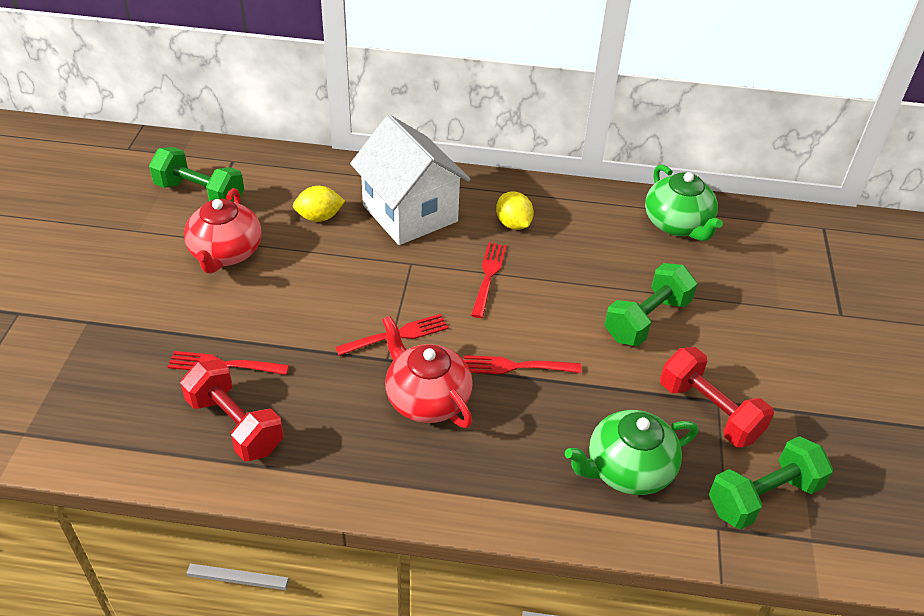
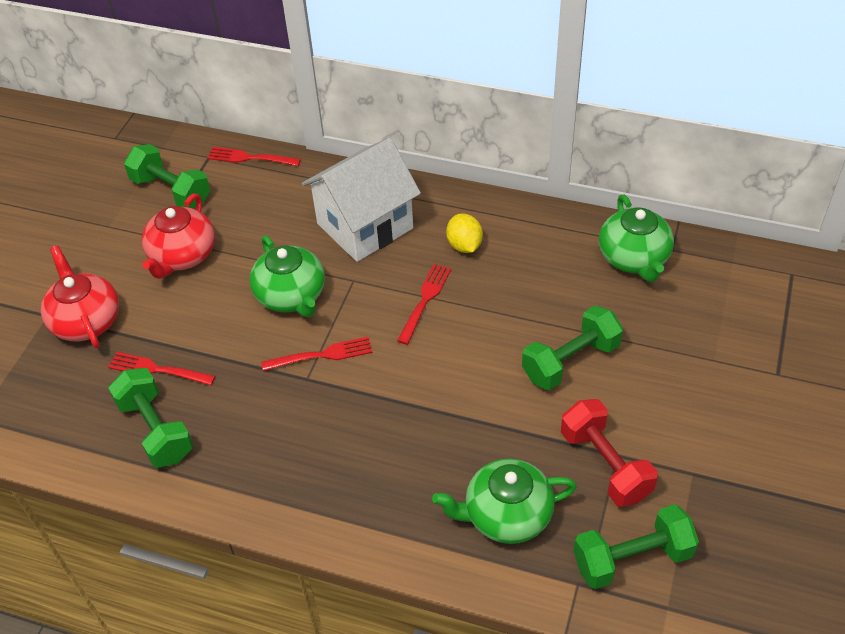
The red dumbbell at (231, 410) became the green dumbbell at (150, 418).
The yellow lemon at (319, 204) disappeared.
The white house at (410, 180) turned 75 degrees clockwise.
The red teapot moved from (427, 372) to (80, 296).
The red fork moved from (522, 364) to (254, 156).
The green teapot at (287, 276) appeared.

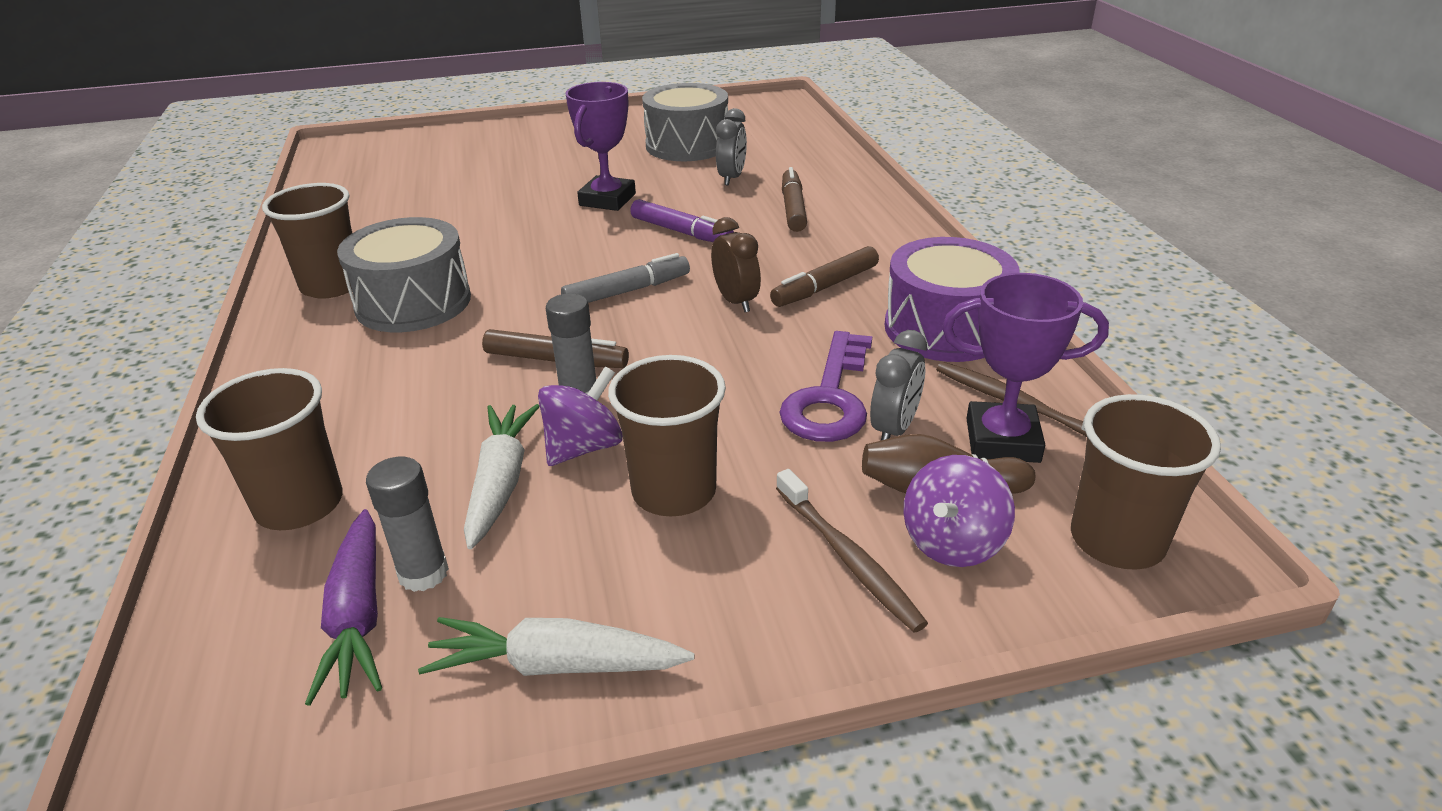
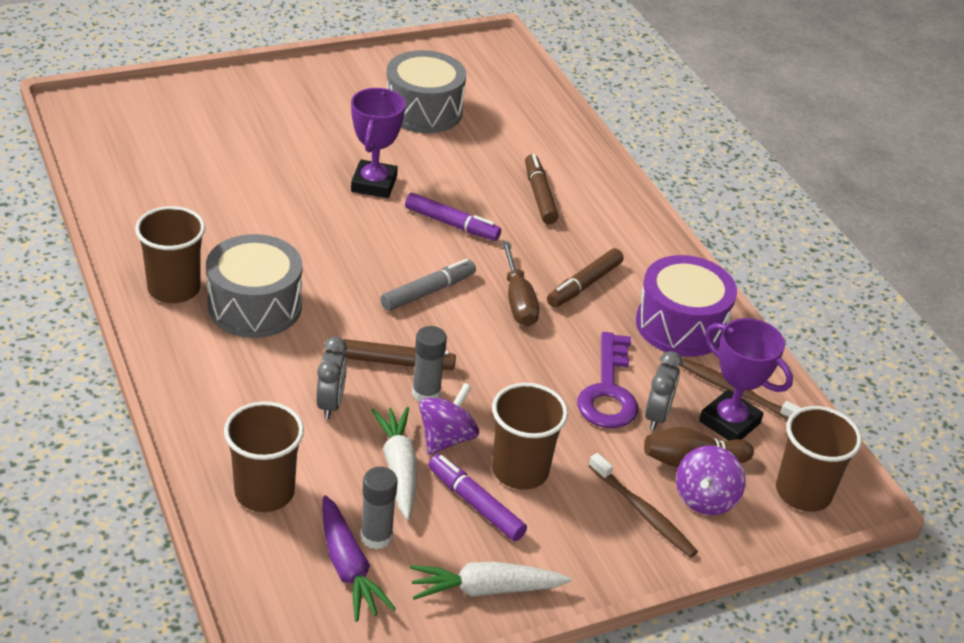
The brown clock at (736, 264) was replaced by the brown screwdriver at (520, 283).
The grey clock moved from (731, 146) to (331, 378).
The purple trophy at (1025, 368) turned 45 degrees clockwise.
The purple marker at (477, 497) appeared.

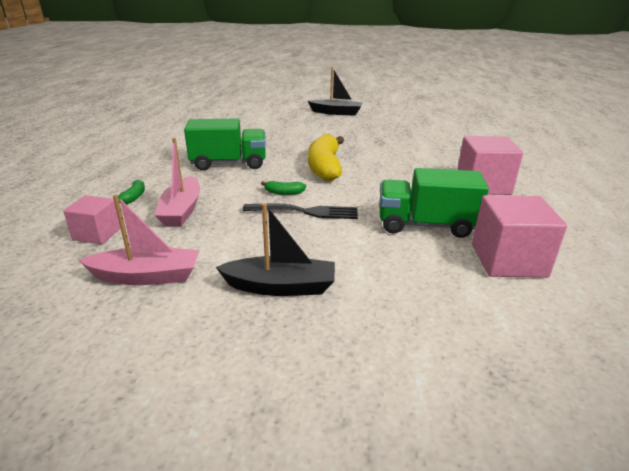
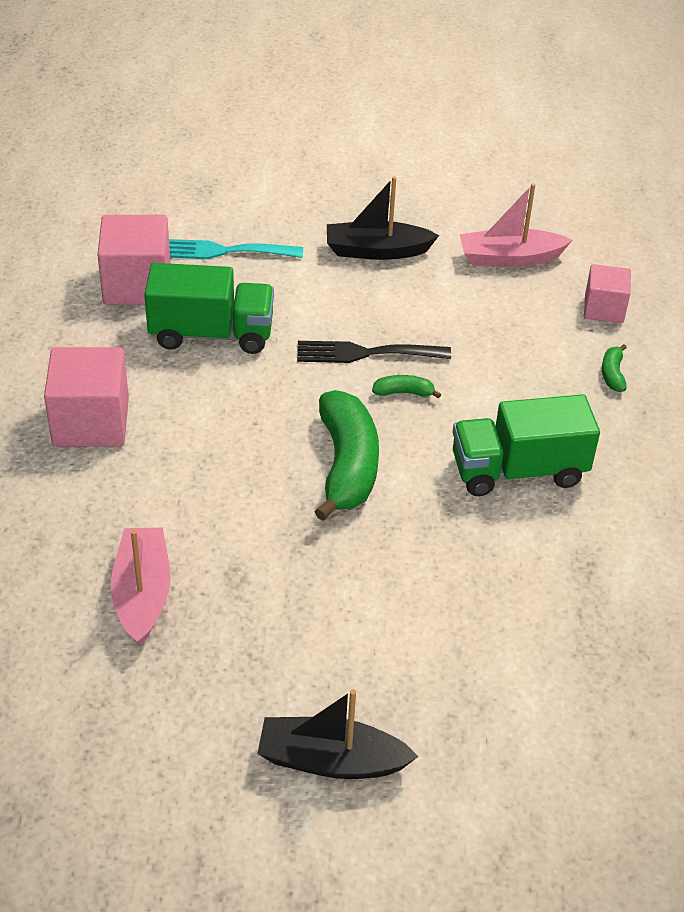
The pink boat moved from (177, 182) to (140, 587).
The yellow banana at (326, 157) became the green banana at (346, 455).
The turquoise fork at (236, 249) appeared.

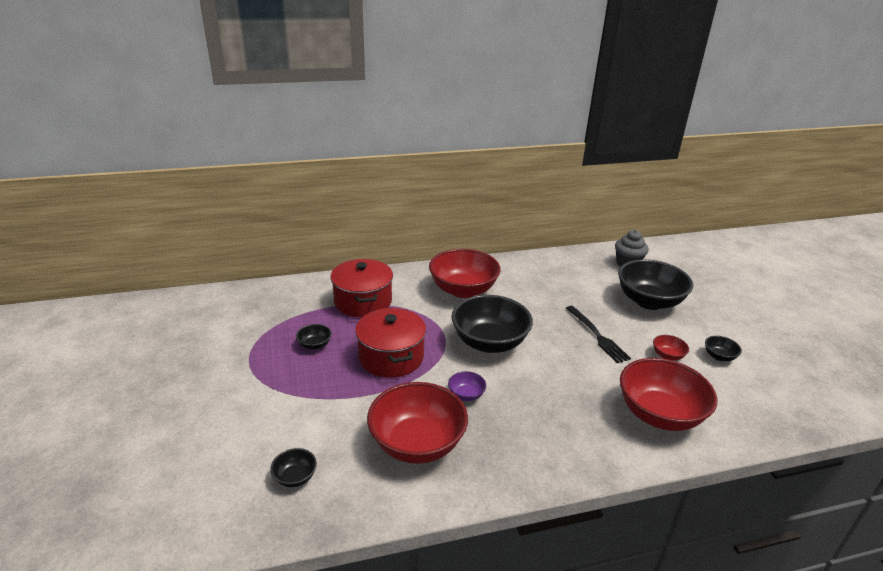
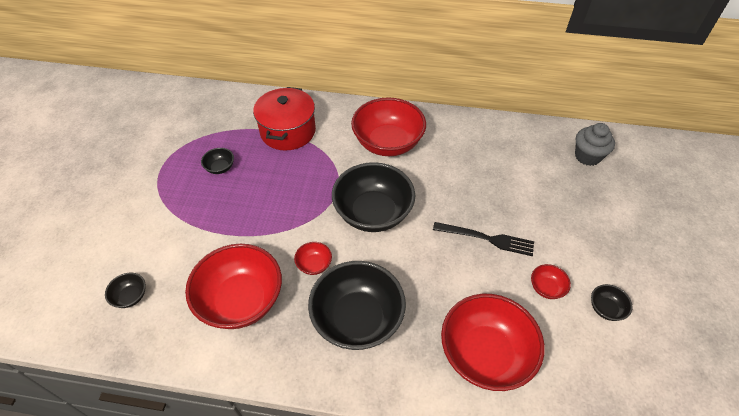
The red pot at (390, 343) disappeared.
The purple bowl at (467, 386) became the red bowl at (313, 258).
The black fork at (598, 334) turned 75 degrees counterclockwise.
The black bowl moved from (655, 284) to (357, 305).

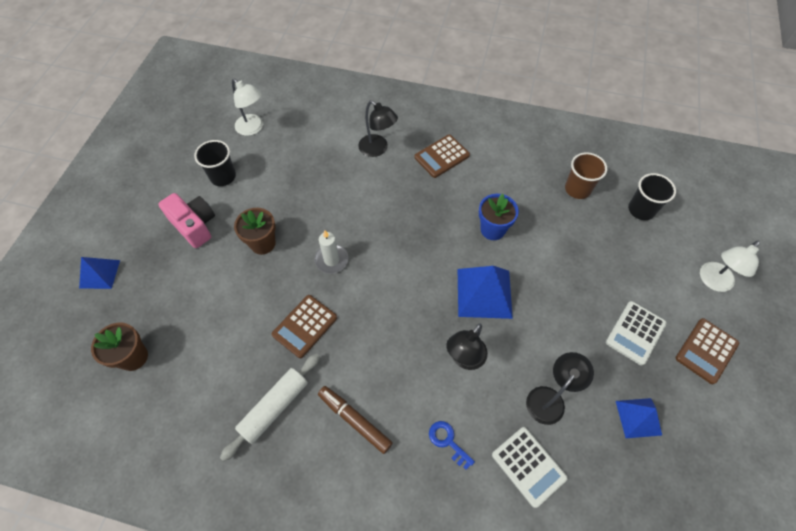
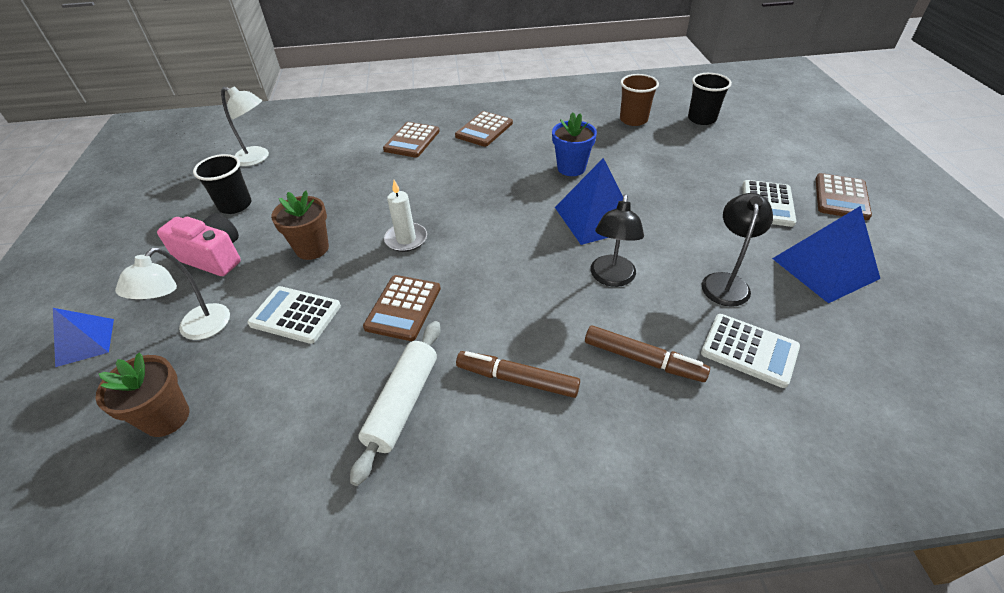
The black lamp at (378, 128) was replaced by the brown calculator at (411, 140).
The blue key at (452, 445) was replaced by the brown marker at (647, 353).
The blue pyramid at (639, 418) changed to 1.61 times the size.
The white lamp moved from (730, 266) to (172, 294).
The white calculator at (294, 315) appeared.

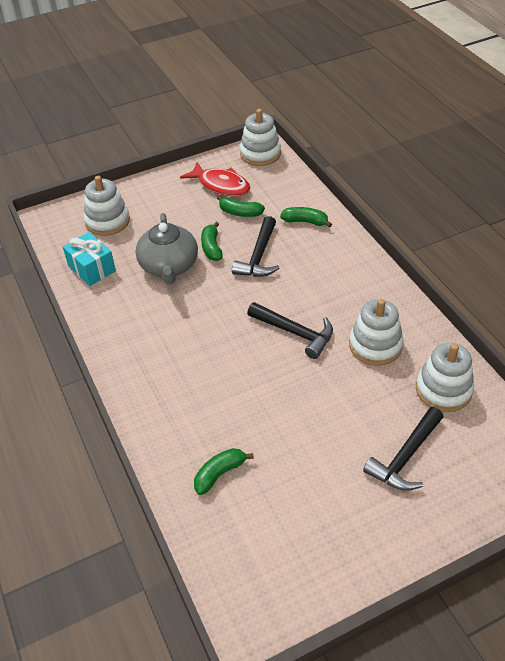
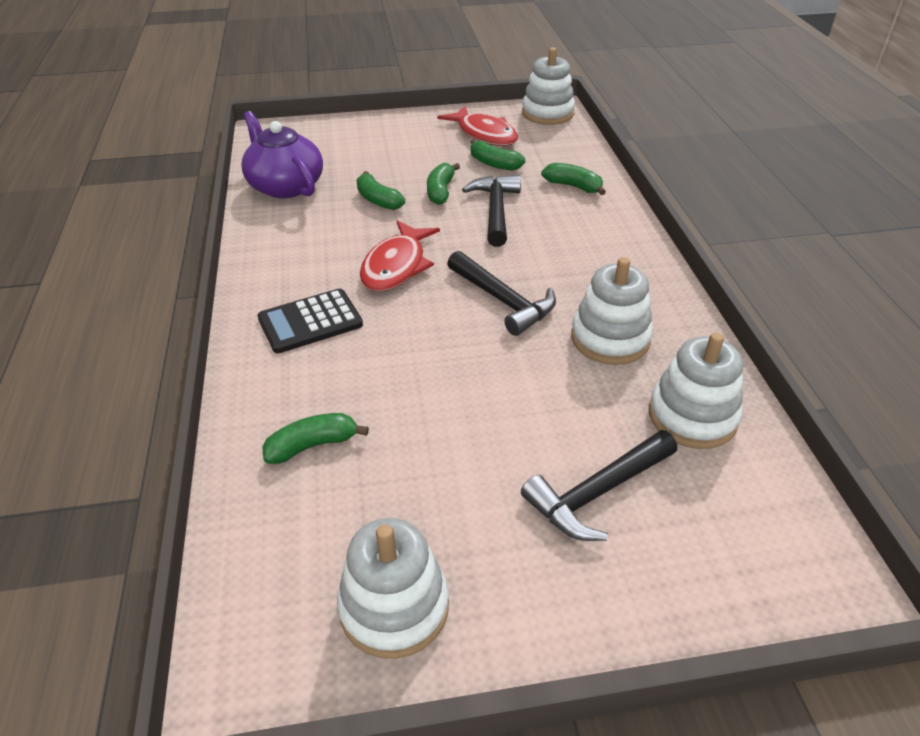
The turquoise gift at (89, 259) was replaced by the purple teapot at (282, 154).
The white stacking toy moved from (107, 206) to (393, 588).
The grey teapot at (167, 249) was replaced by the green banana at (380, 190).
The black hammer at (256, 246) turned 150 degrees clockwise.
The black calculator at (310, 321) appeared.
The red fish at (400, 255) appeared.

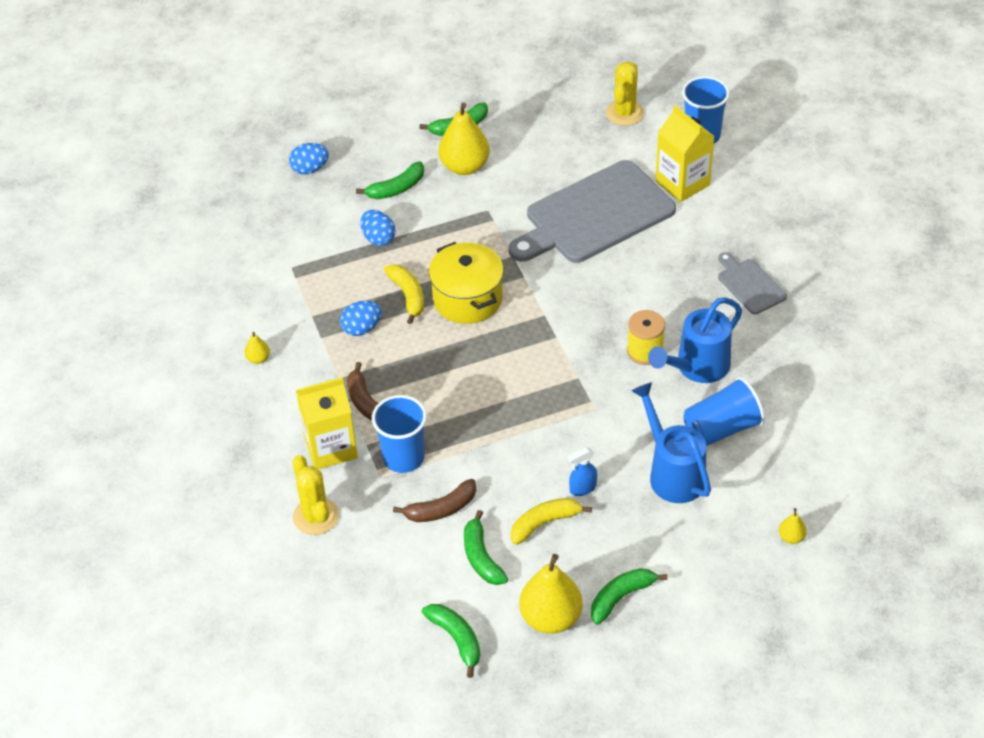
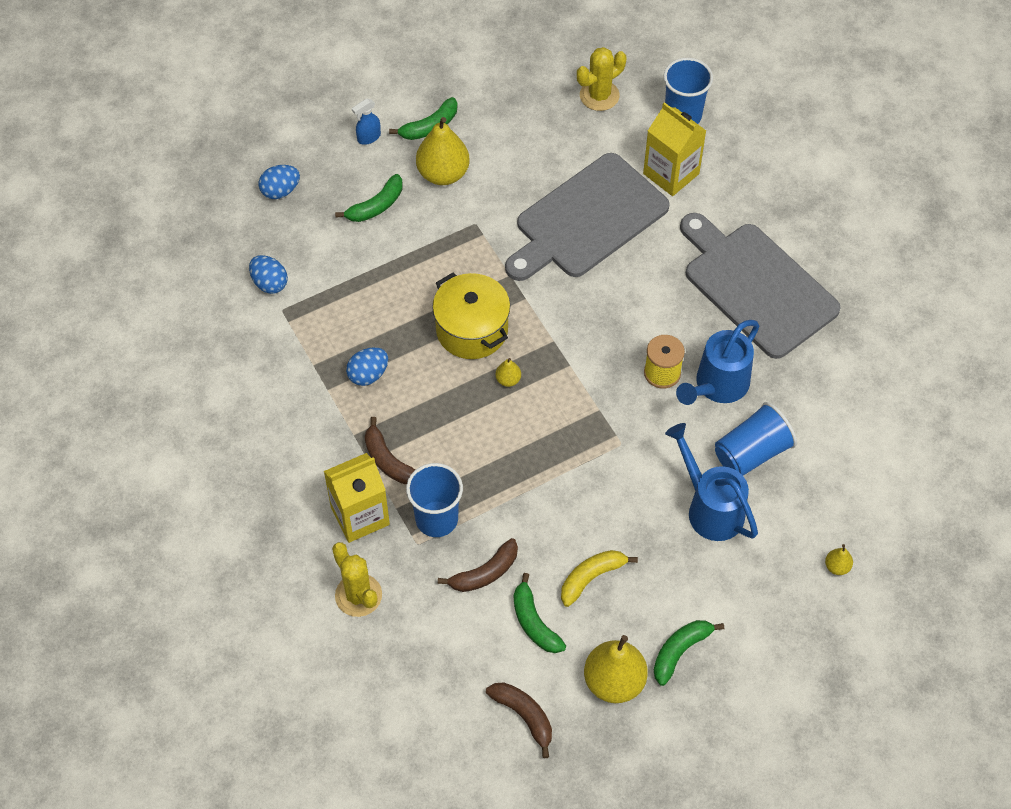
The yellow pear moved from (257, 348) to (508, 372).
The blue egg moved from (378, 228) to (268, 274).
The yellow banana at (404, 294) disappeared.
The green banana at (451, 641) became the brown banana at (519, 720).
The blue spray bottle moved from (582, 471) to (366, 122).
The yellow cactus at (625, 94) turned 45 degrees clockwise.
The grey cutting board at (752, 283) changed to 2.13 times the size.

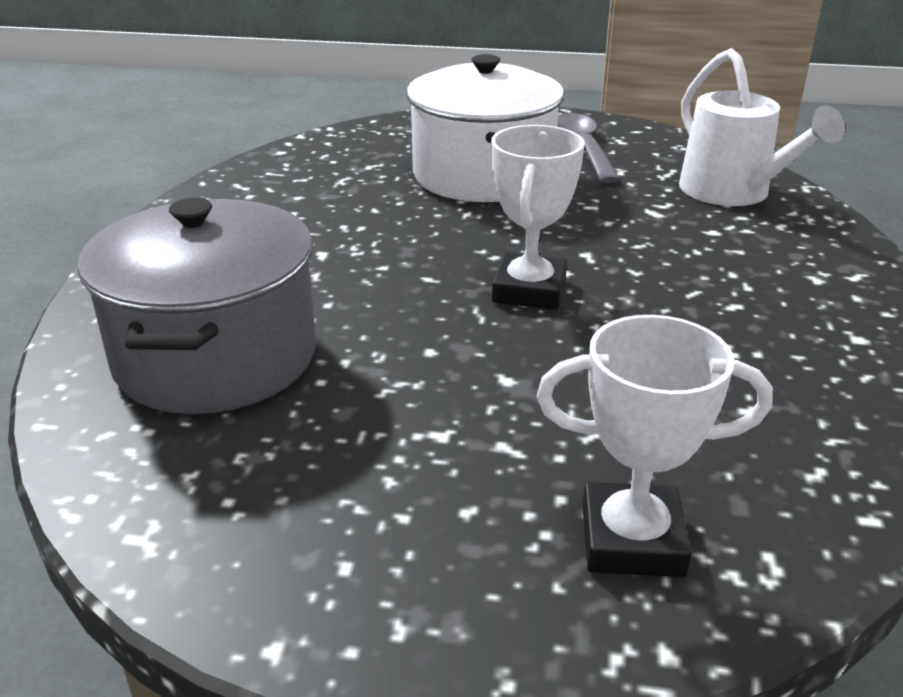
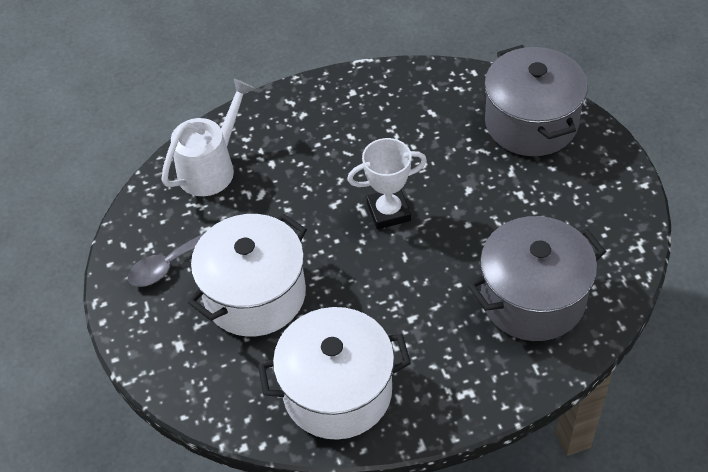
The white trophy at (655, 446) was replaced by the grey pot at (536, 100).
The white pot at (334, 373) appeared.

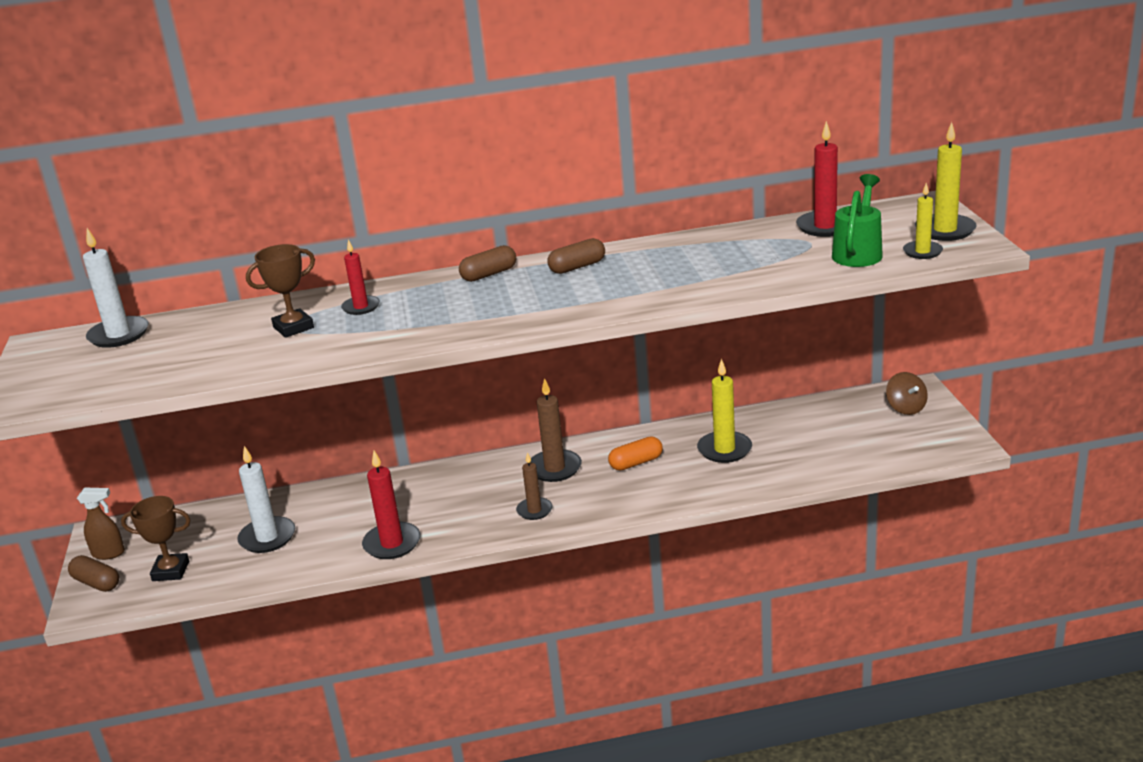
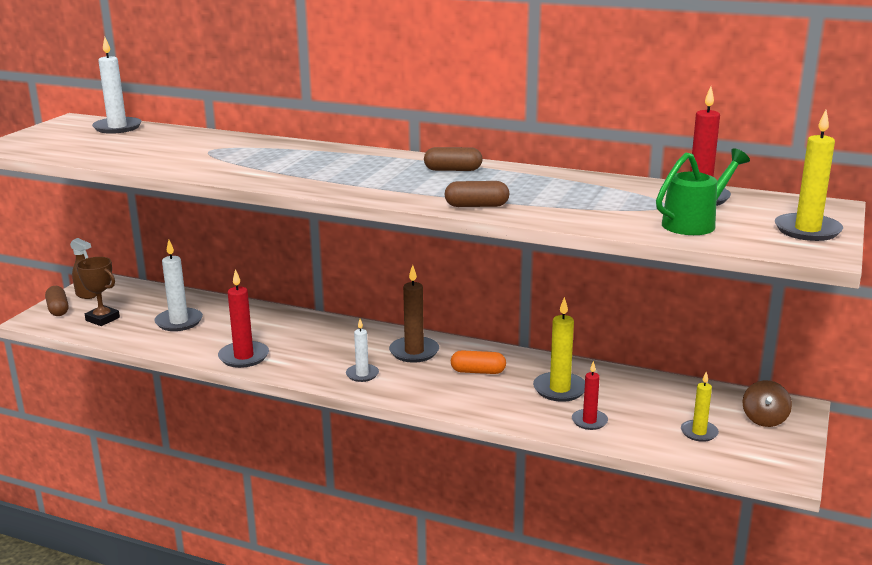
The brown trophy at (280, 291) disappeared.
The red candle moved from (360, 277) to (590, 395).
The brown capsule moved from (487, 263) to (477, 194).
The brown candle at (534, 486) became the white candle at (362, 350).
The yellow candle moved from (923, 221) to (700, 407).

